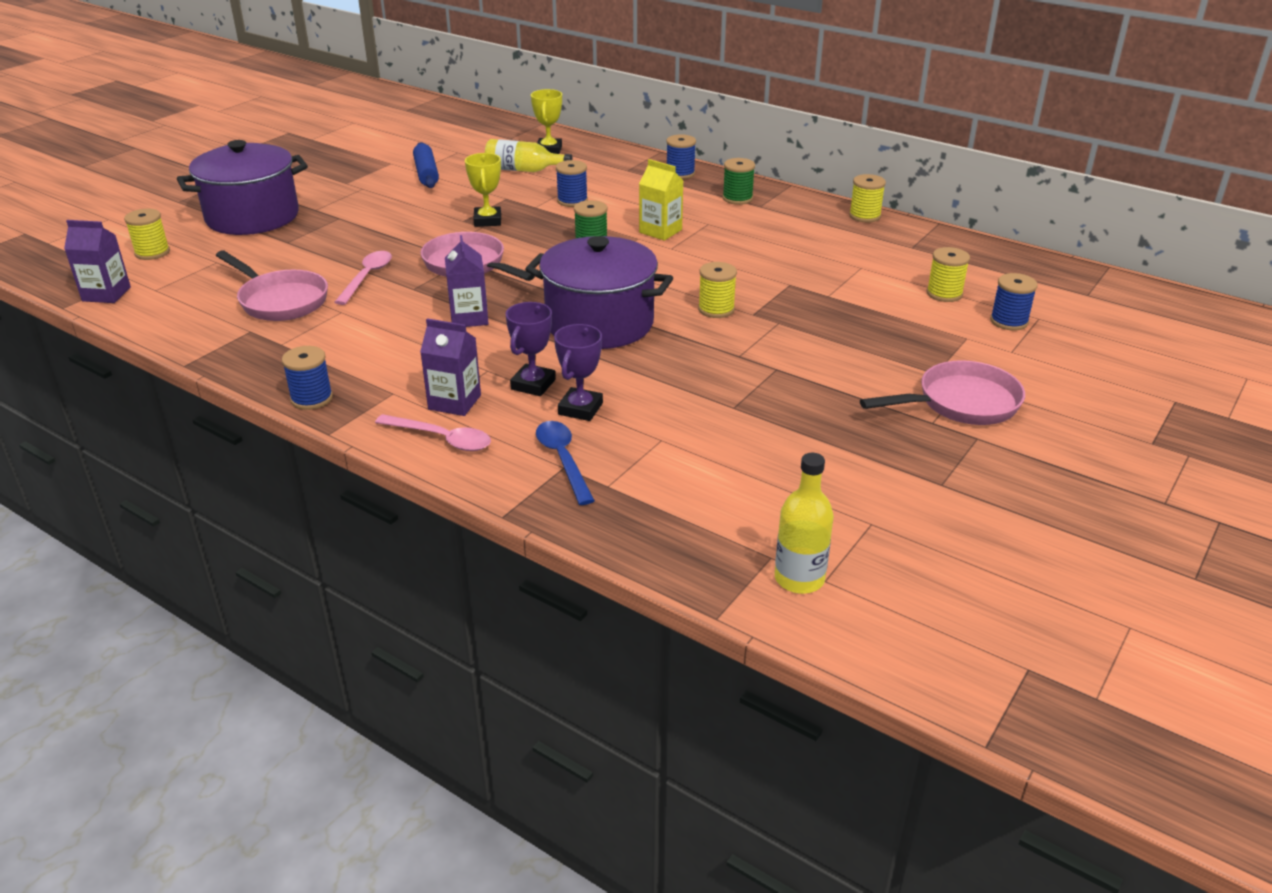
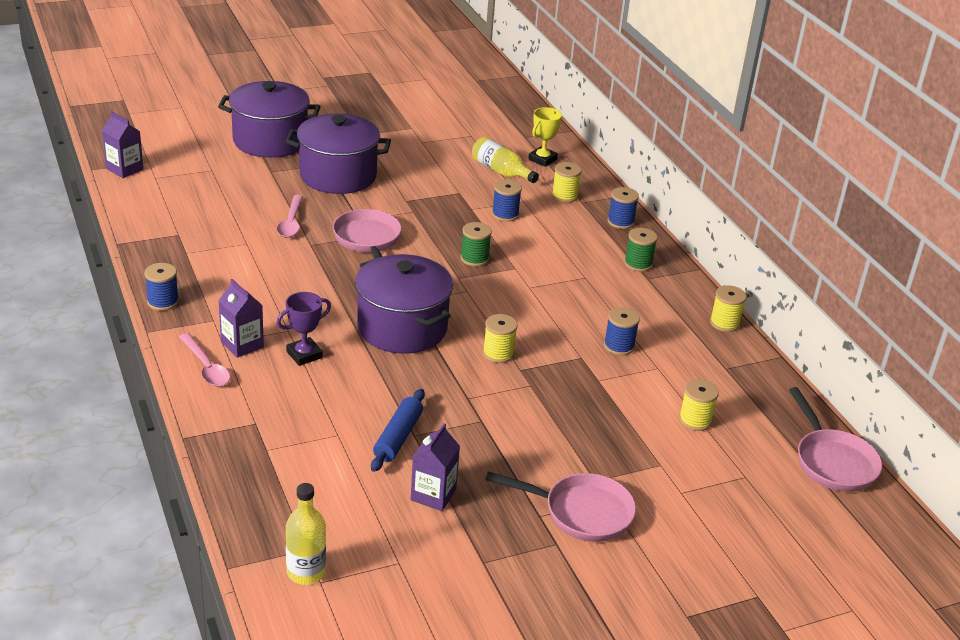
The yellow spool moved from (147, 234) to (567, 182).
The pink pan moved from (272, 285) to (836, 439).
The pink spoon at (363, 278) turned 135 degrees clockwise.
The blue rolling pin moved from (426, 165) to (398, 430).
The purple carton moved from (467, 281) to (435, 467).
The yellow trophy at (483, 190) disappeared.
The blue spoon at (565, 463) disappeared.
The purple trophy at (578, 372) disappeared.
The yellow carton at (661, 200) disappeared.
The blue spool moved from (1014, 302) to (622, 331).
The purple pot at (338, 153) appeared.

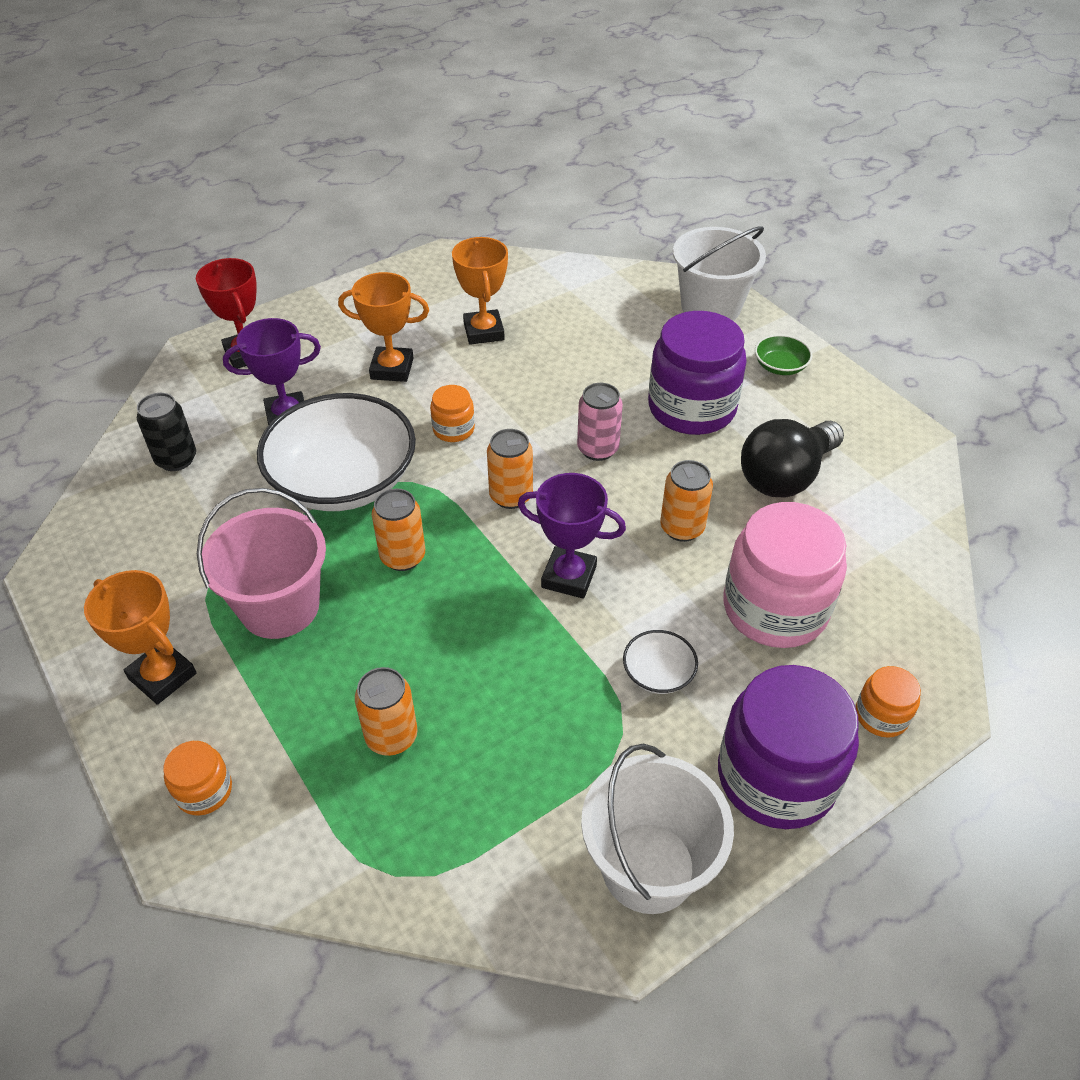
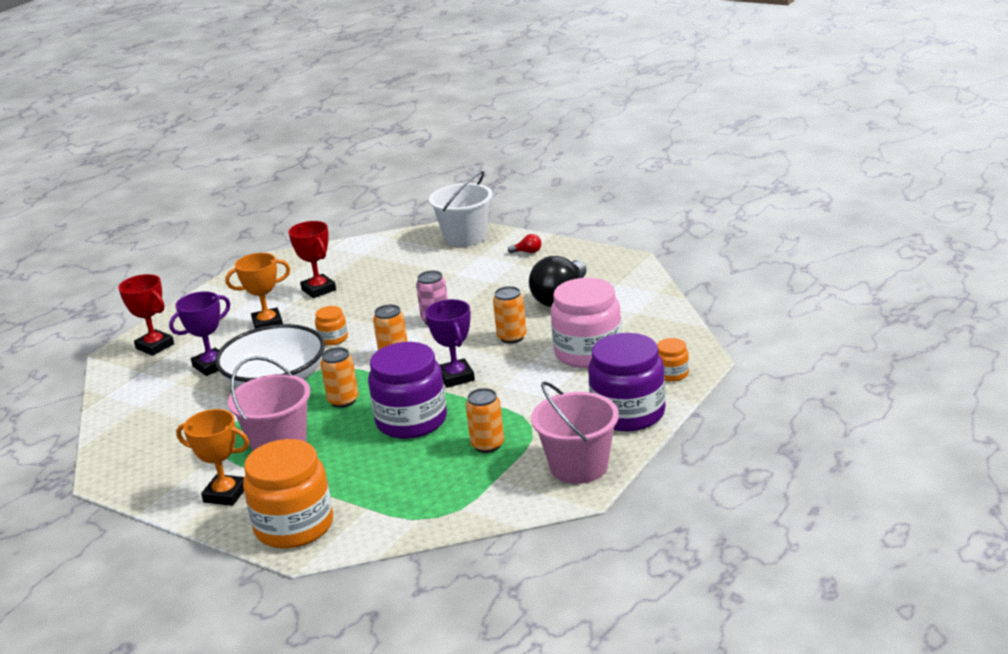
The black can at (166, 432) disappeared.
The orange jar at (197, 778) changed to 2.15 times the size.
The orange can moved from (386, 711) to (485, 420).
The orange trophy at (480, 291) became the red trophy at (312, 259).
The purple trophy at (572, 536) turned 75 degrees clockwise.
The white bucket at (657, 829) became the pink bucket at (575, 433).
The white bowl at (660, 662) disappeared.
The purple jar moved from (697, 373) to (407, 390).
The green bowl at (783, 354) was replaced by the red light bulb at (524, 243).

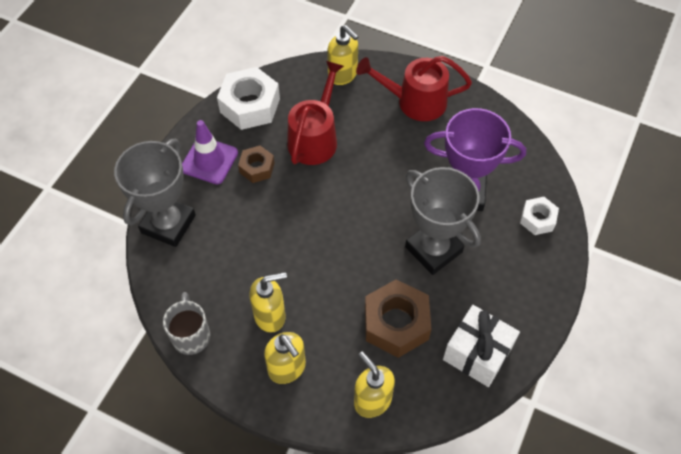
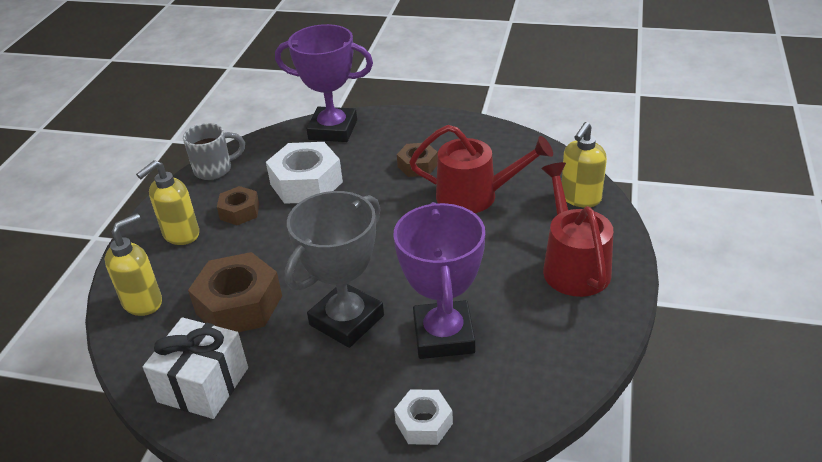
The grey trophy at (155, 193) became the purple trophy at (324, 83).
The purple traffic cone at (210, 152) disappeared.
The white nut moved from (248, 98) to (304, 173).
The yellow soap dispenser at (268, 302) was replaced by the brown nut at (238, 205).

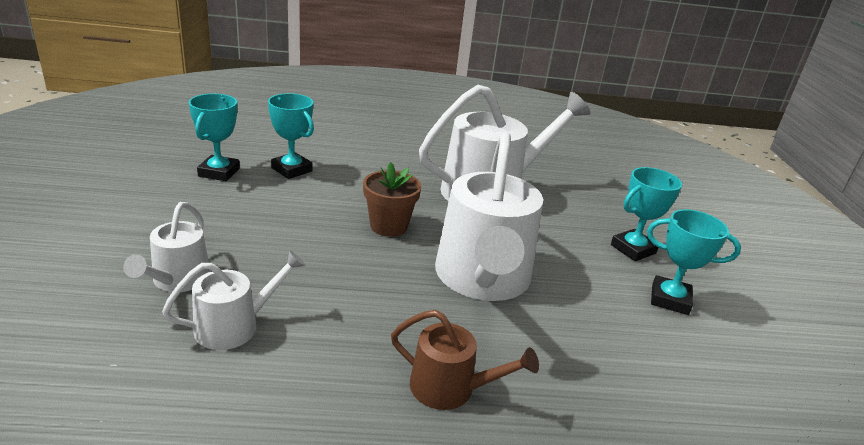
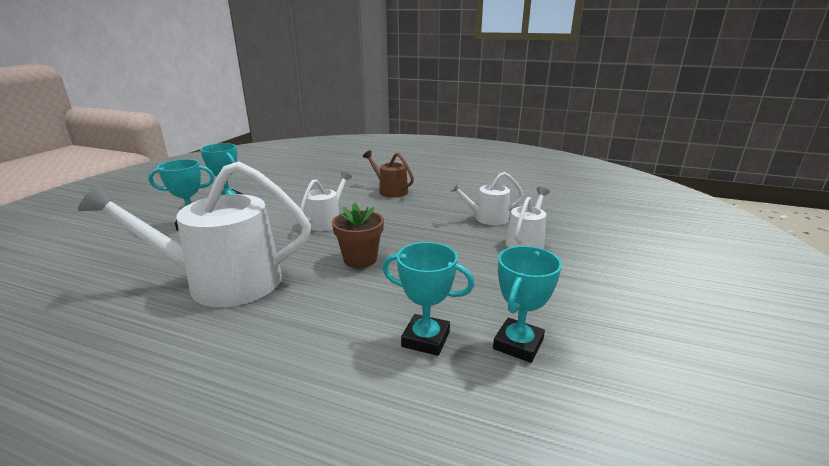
The turquoise trophy at (291, 136) turned 45 degrees counterclockwise.
The white watering can at (489, 216) changed to 0.51 times the size.

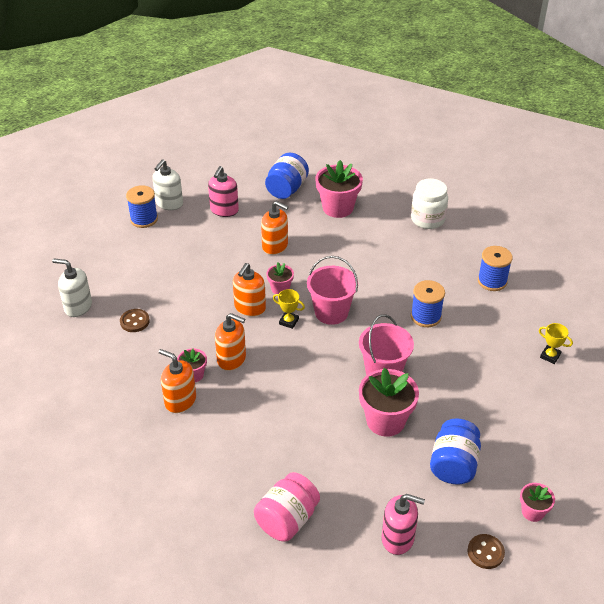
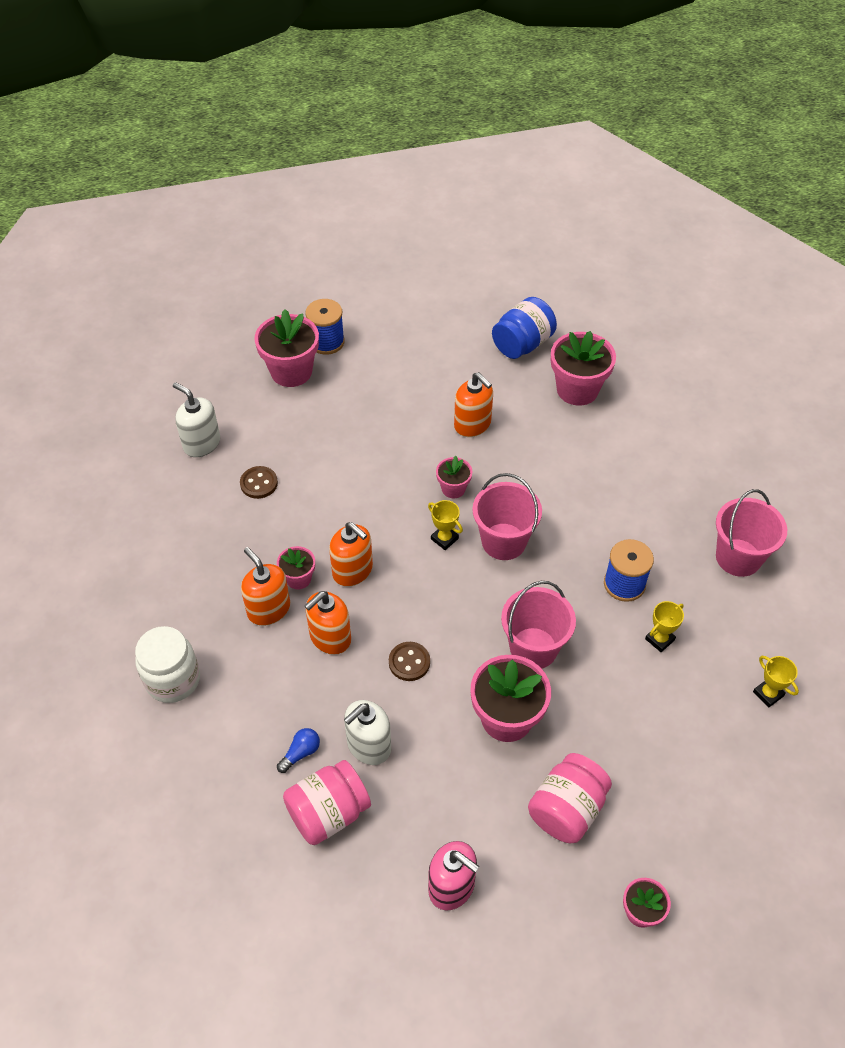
The white soap dispenser moved from (167, 184) to (367, 732).
The pink soap dispenser at (223, 191) disappeared.
The orange soap dispenser moved from (249, 290) to (328, 623).
The white jar moved from (429, 203) to (167, 664).
The blue jar at (455, 452) became the pink jar at (570, 798).
The brown button moved from (486, 551) to (409, 661).
The blue spool at (495, 268) was replaced by the pink bucket at (751, 533).
The pink flower pot at (286, 348) appeared.
The blue light bulb at (298, 750) appeared.
The yellow trophy at (664, 626) appeared.

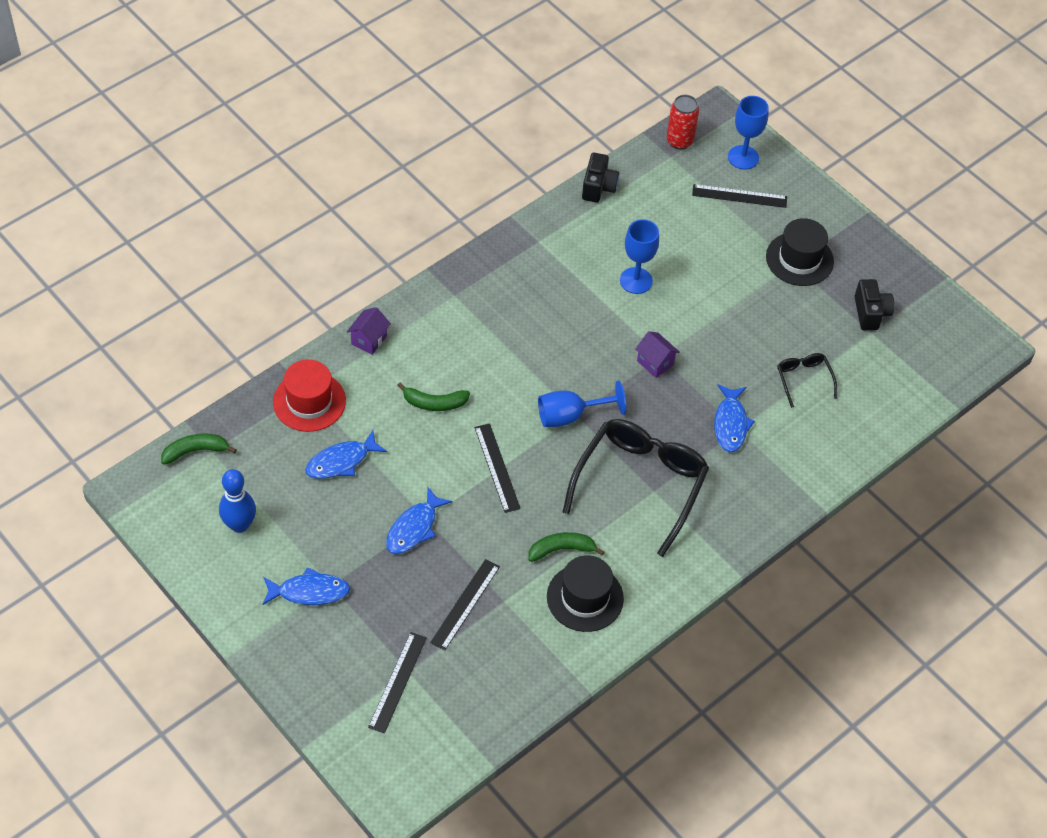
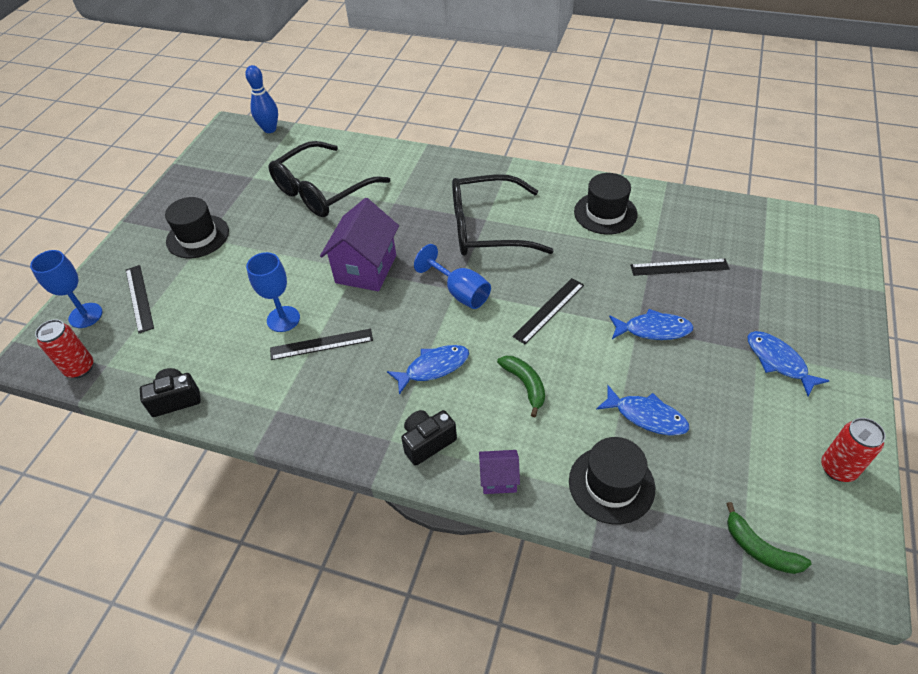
The blue bowling pin moved from (237, 501) to (261, 99).
The red hat at (309, 396) became the black hat at (612, 481).
The black ruler moved from (397, 683) to (321, 344).
The green banana at (566, 547) disappeared.
The purple house at (657, 354) changed to 2.00 times the size.
The blue fish moved from (734, 418) to (428, 370).
The black glasses at (807, 380) changed to 2.16 times the size.
The black camera moved from (874, 304) to (429, 438).
The red can at (853, 450) appeared.

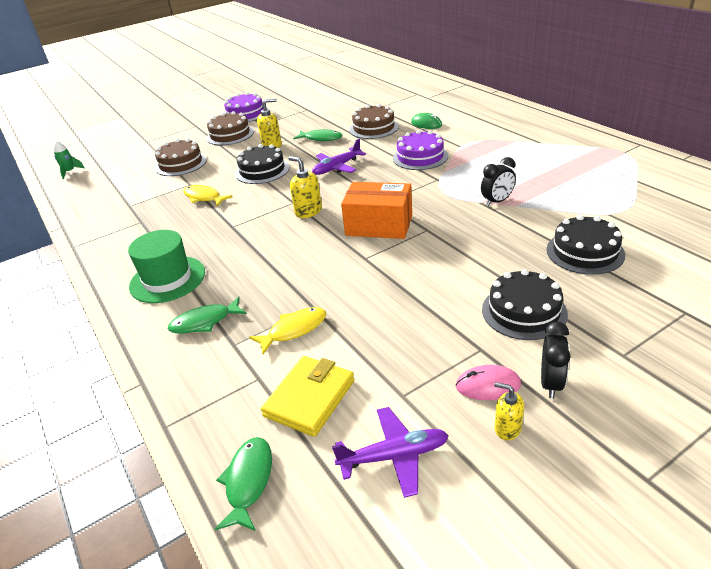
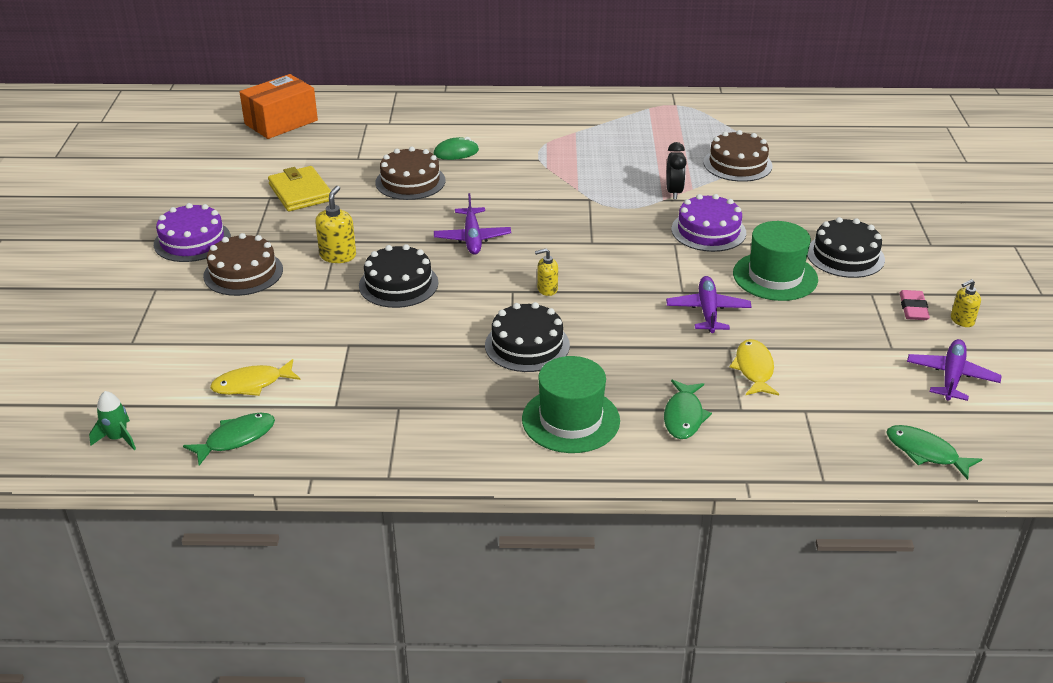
The brown cake moved from (181, 157) to (738, 156).
The yellow fish moved from (208, 196) to (255, 377).
The yellow wallet moved from (307, 396) to (299, 188).
The yellow soap dispenser at (305, 187) changed to 0.65 times the size.
The green fish moved from (317, 135) to (229, 439).
The orange box moved from (376, 210) to (279, 106).
The purple cake moved from (420, 150) to (708, 223).
The pink mouse at (488, 382) was replaced by the pink eraser at (915, 305).
The black clock at (556, 360) disappeared.
The black cake moved from (585, 245) to (527, 337).
The purple plane at (709, 304) appeared.
The green hat at (775, 261) appeared.

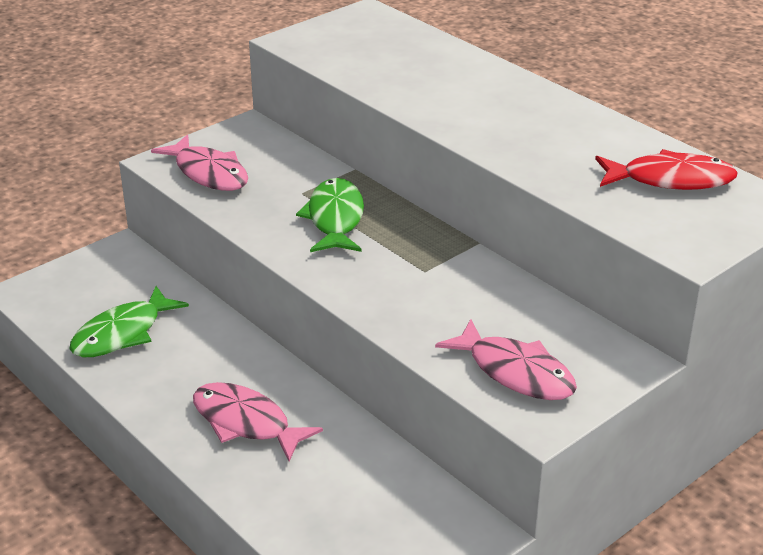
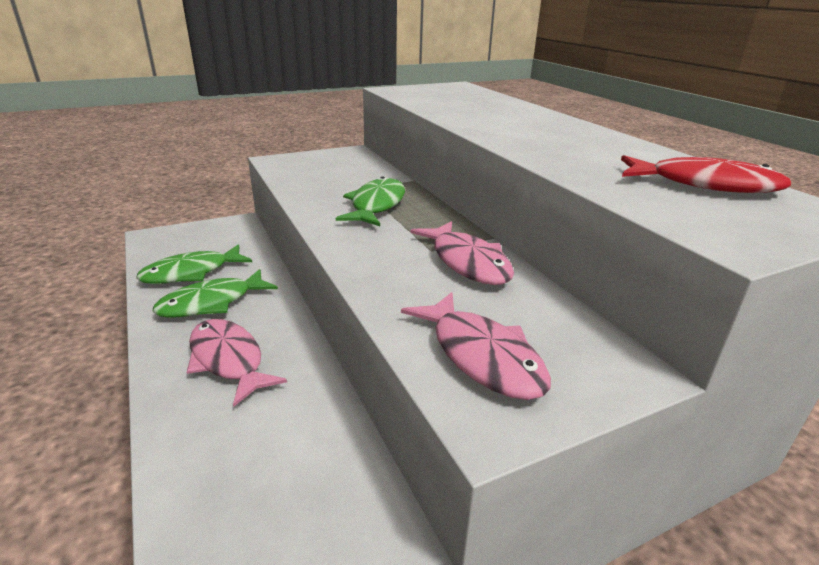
The pink fish moved from (199, 162) to (462, 253).
The green fish at (215, 293) appeared.

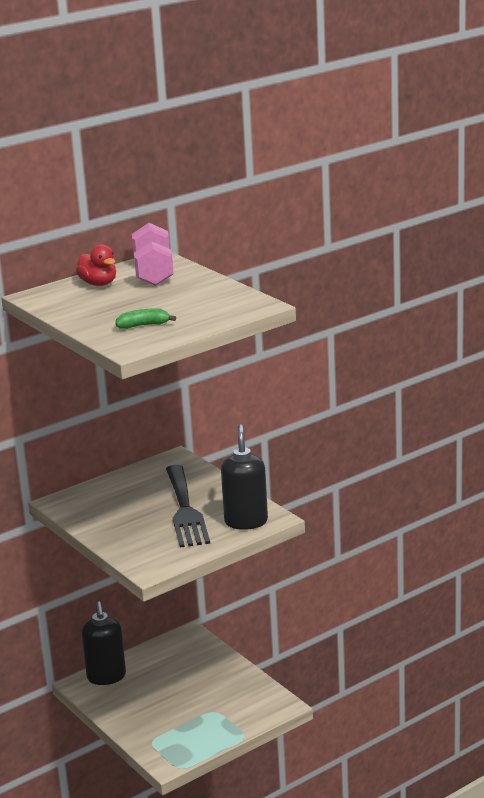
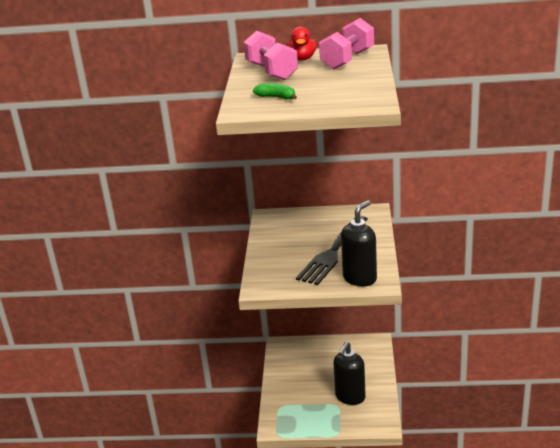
The black soap dispenser moved from (104, 643) to (349, 373).
The pink dumbbell at (271, 55) appeared.

